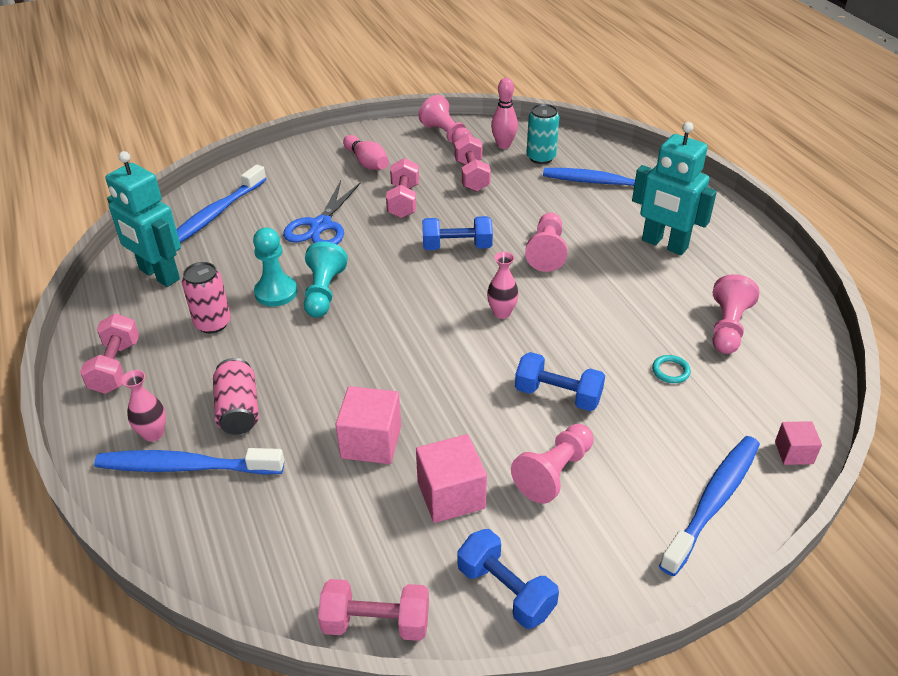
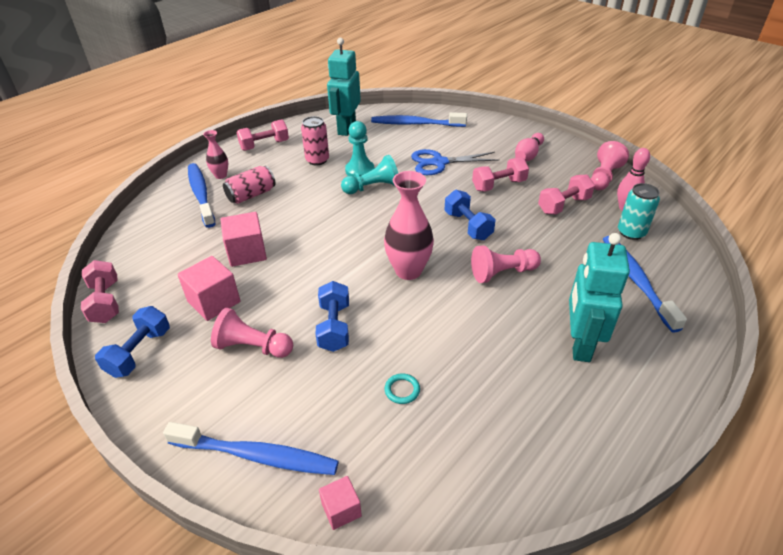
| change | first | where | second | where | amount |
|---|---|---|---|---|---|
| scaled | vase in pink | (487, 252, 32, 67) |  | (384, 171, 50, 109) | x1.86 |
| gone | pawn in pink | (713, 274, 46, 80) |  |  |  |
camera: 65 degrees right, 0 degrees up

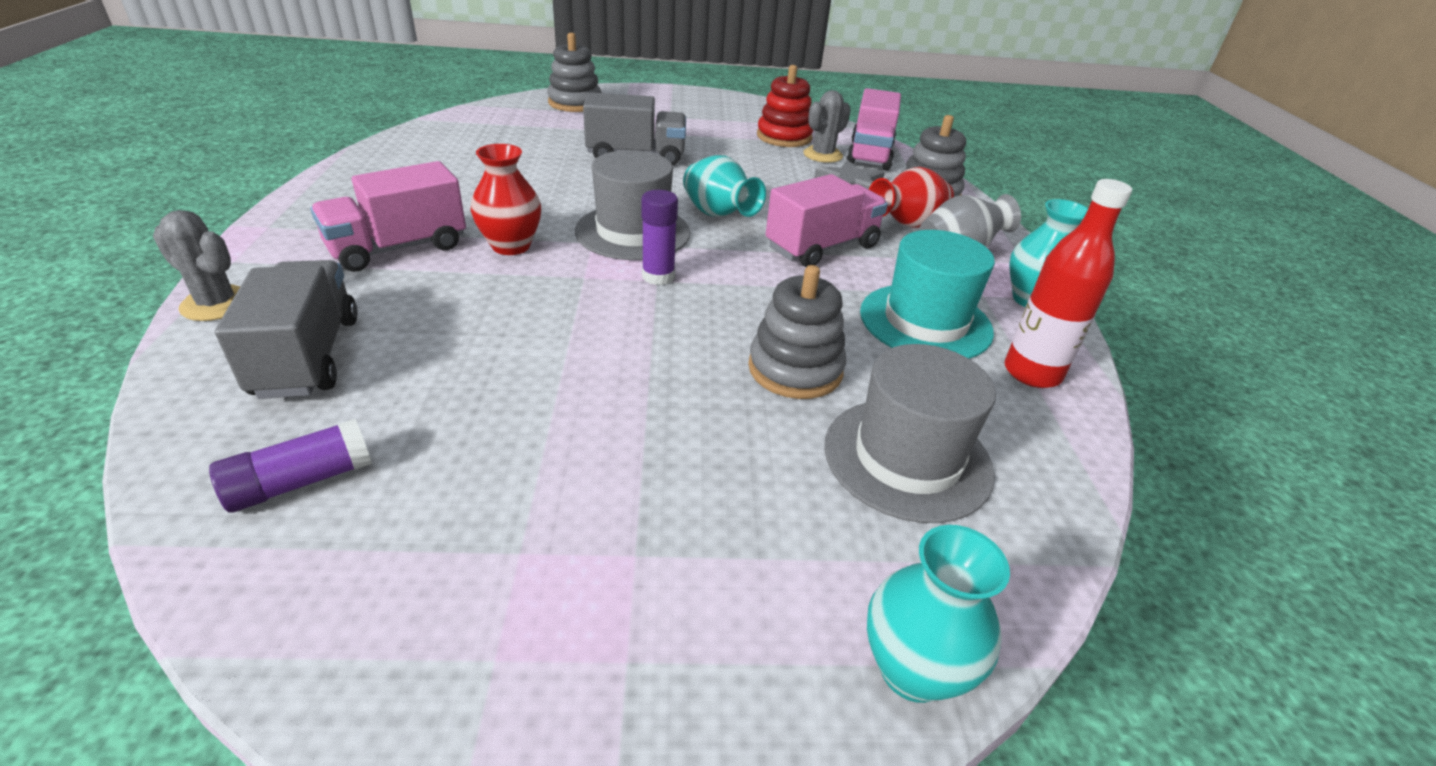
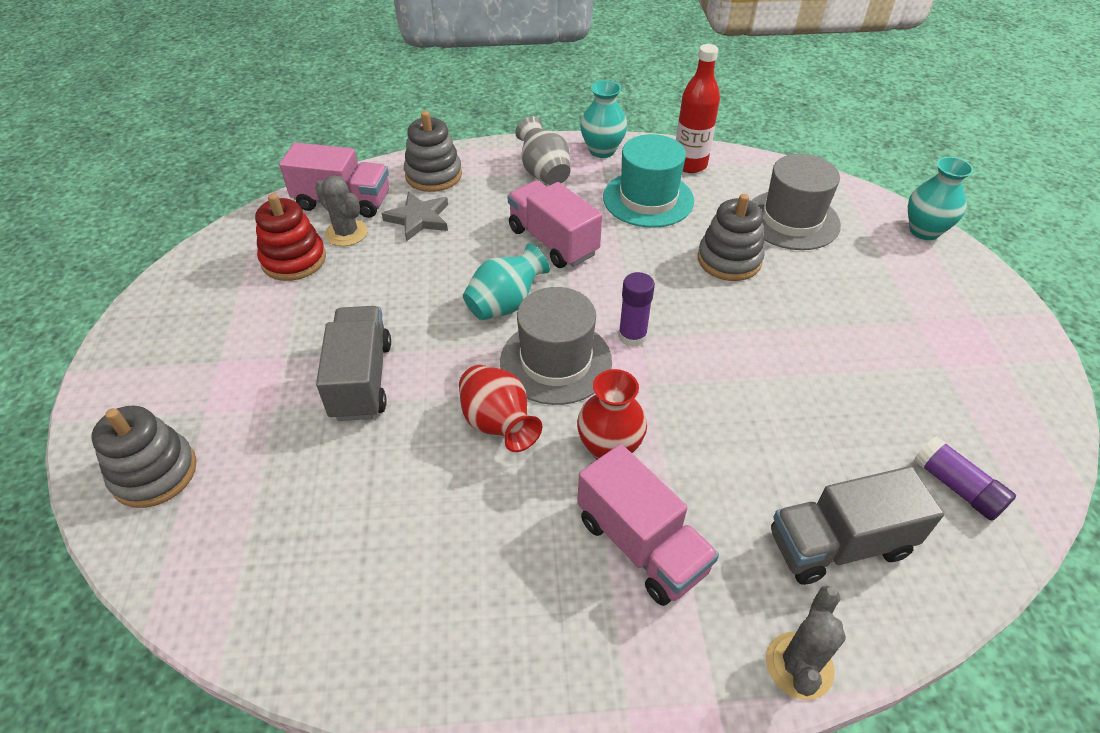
| change | first | where | second | where | amount |
|---|---|---|---|---|---|
| shifted | vase in red | (869, 167, 85, 61) |  | (459, 365, 83, 87) |  |
camera: 90 degrees left, 10 degrees up

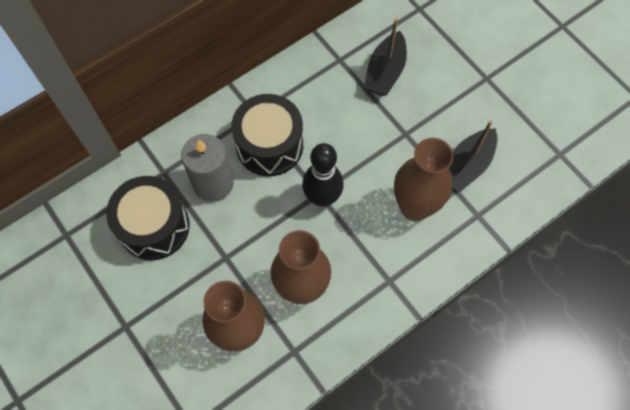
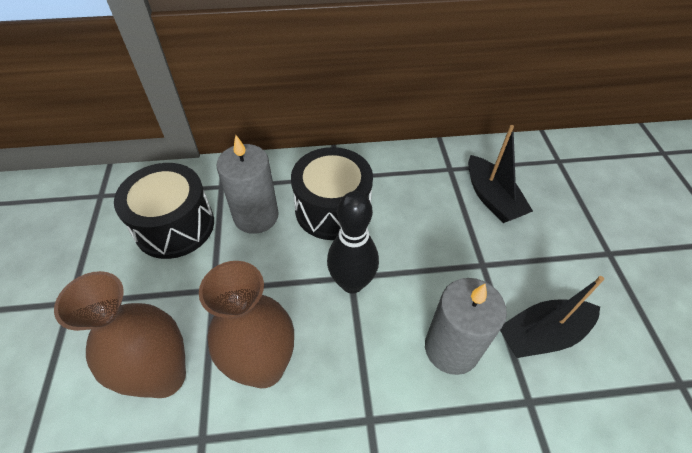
| change | first | where | second | where | amount |
|---|---|---|---|---|---|
| swapped | vase in brown | (394, 138, 60, 83) | candle in grey | (425, 278, 82, 97) |  |
| rotated | boat in black | (364, 18, 43, 78) |  | (468, 125, 65, 98) | 75 degrees counterclockwise |
camera: 30 degrees right, 15 degrees down

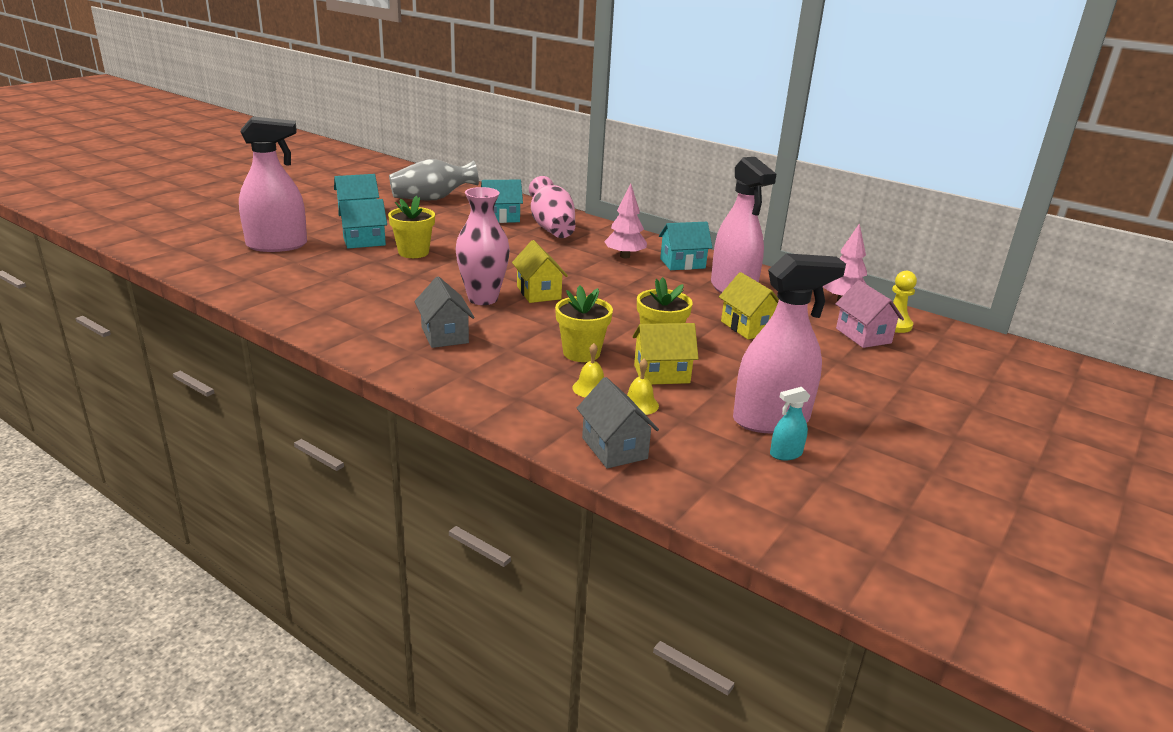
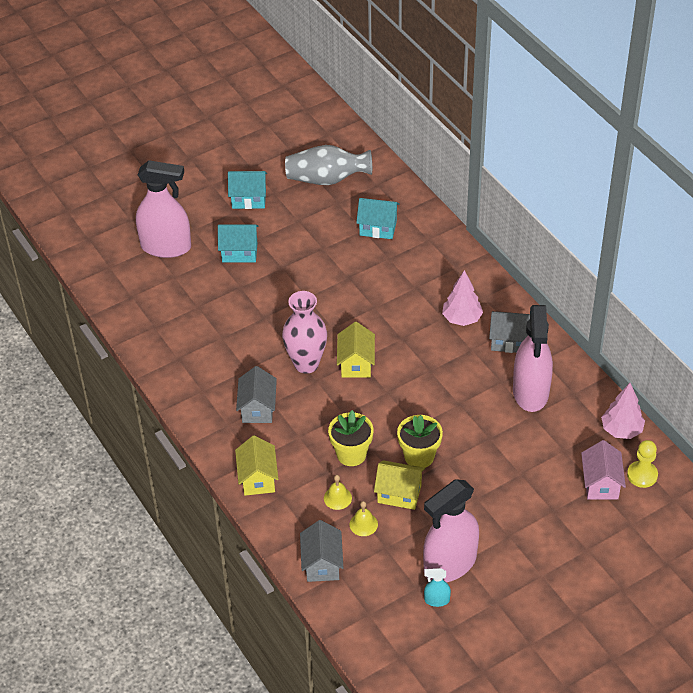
| change | first | where | second | where | amount |
|---|---|---|---|---|---|
| shifted | house in yellow | (719, 272, 60, 68) |  | (235, 435, 44, 61) |  |
| rotated | spray bottle in pink | (733, 253, 113, 180) |  | (423, 479, 56, 104) | 135 degrees clockwise |
| repainted | house in turquoise | (659, 222, 53, 48) | house in grey | (489, 311, 41, 42) |  |
| gone | flower pot in yellow | (388, 196, 47, 62) |  |  |  |
| gone | vase in pink | (529, 176, 46, 62) |  |  |  |
camera: 25 degrees right, 20 degrees up

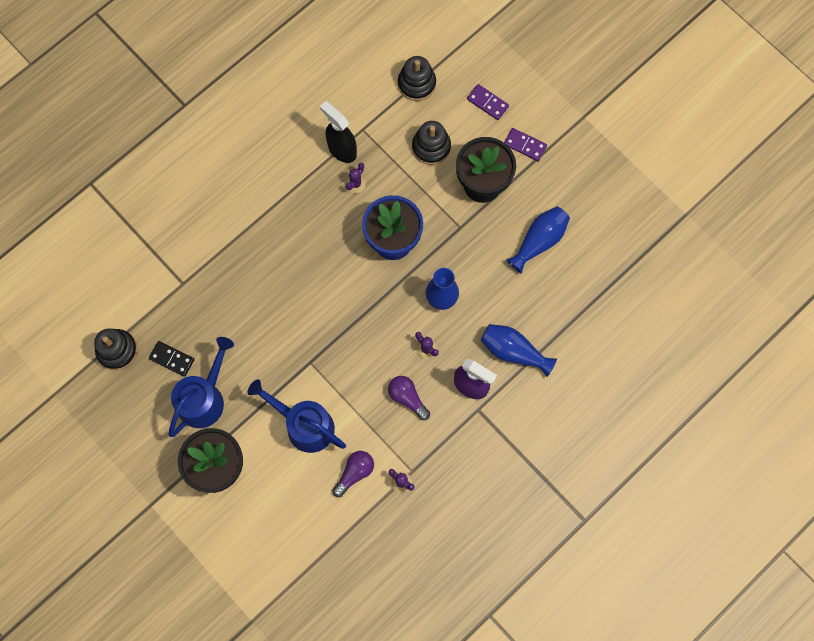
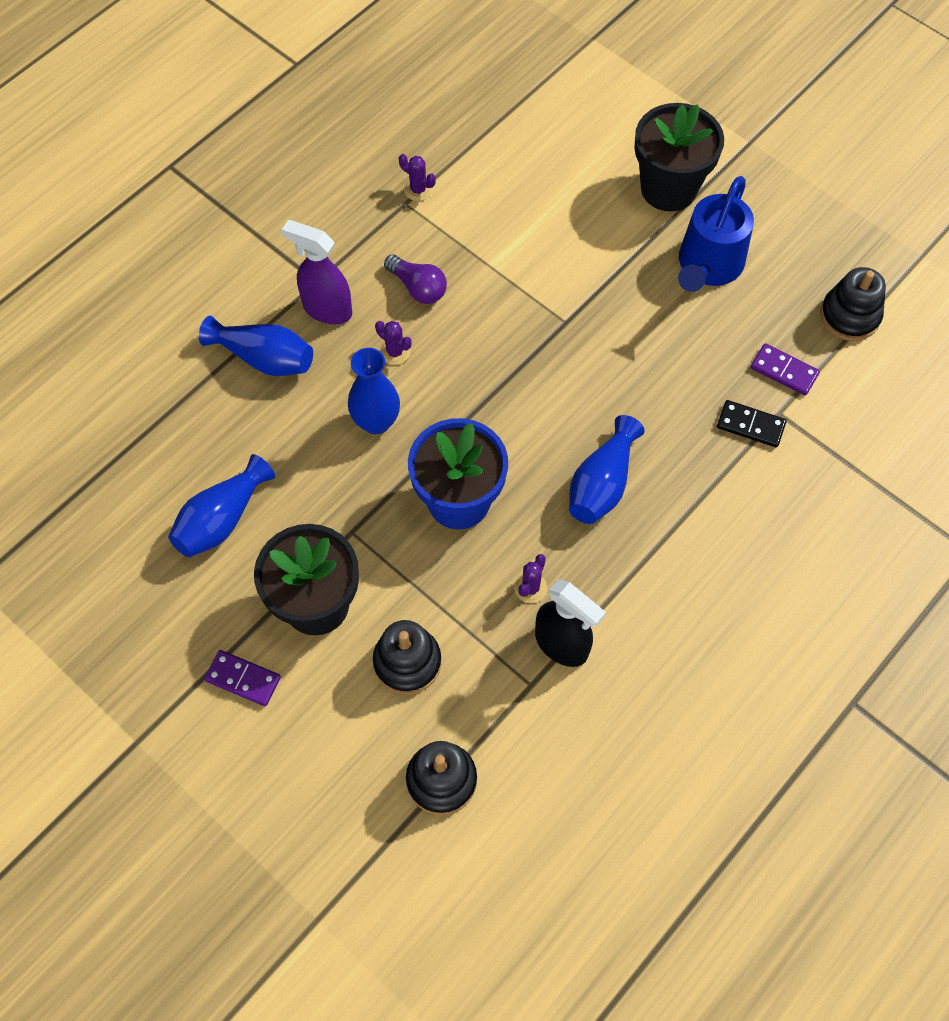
| change | first | where | second | where | amount |
|---|---|---|---|---|---|
| new |  |  | vase in blue | (569, 415, 76, 109) |  |
| shifted | domino in black | (149, 341, 46, 36) |  | (717, 400, 70, 47) |  |
| shifted | domino in purple | (467, 84, 42, 36) |  | (751, 343, 69, 52) |  |
| gone | watering can in blue | (247, 380, 99, 73) |  |  |  |
| gone | light bulb in purple | (332, 451, 42, 46) |  |  |  |
camera: 175 degrees right, 10 degrees down

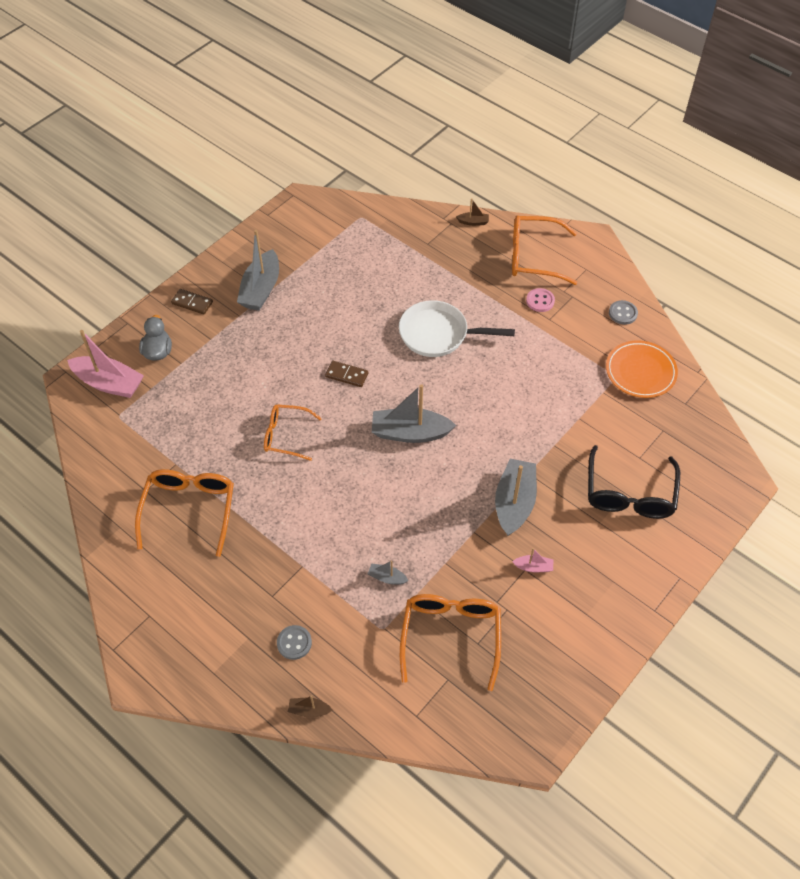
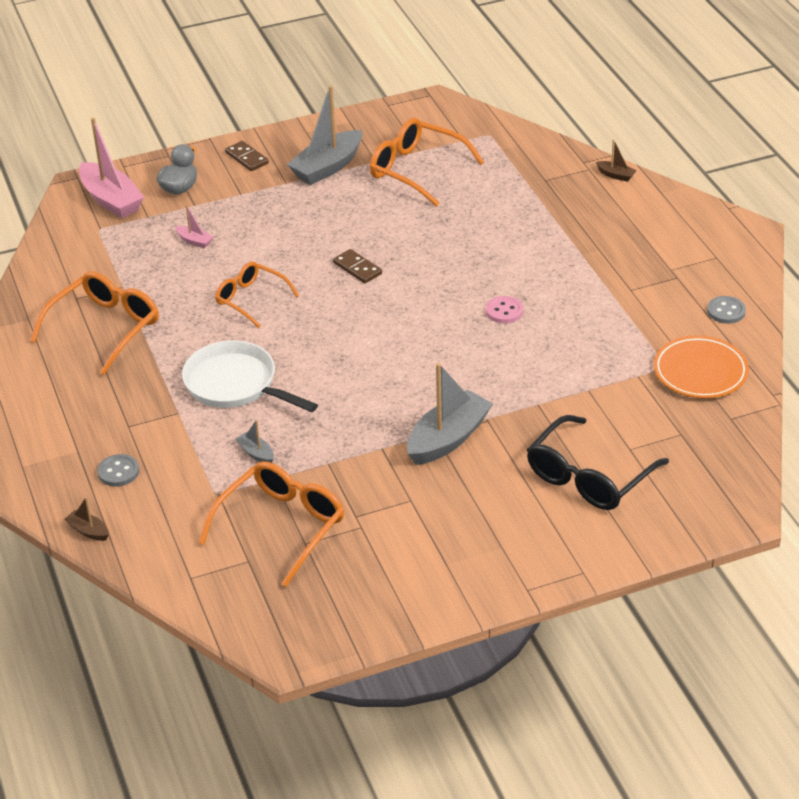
| change | first | where | second | where | amount |
|---|---|---|---|---|---|
| shifted | boat in pink | (512, 548, 41, 24) |  | (175, 205, 38, 43) |  |
| shifted | pan in white | (399, 300, 116, 57) |  | (182, 341, 136, 71) |  |
| shifted | glasses in orange | (512, 216, 65, 69) |  | (370, 118, 114, 89) |  |
| shifted | button in pink | (526, 288, 29, 24) |  | (486, 296, 37, 27) |  |
| gone | boat in grey | (372, 384, 84, 59) |  |  |  |
camera: 30 degrees right, 15 degrees down

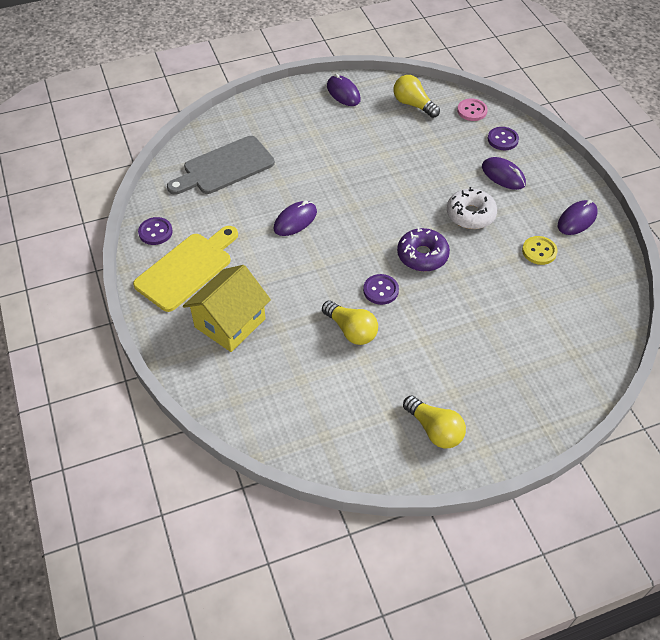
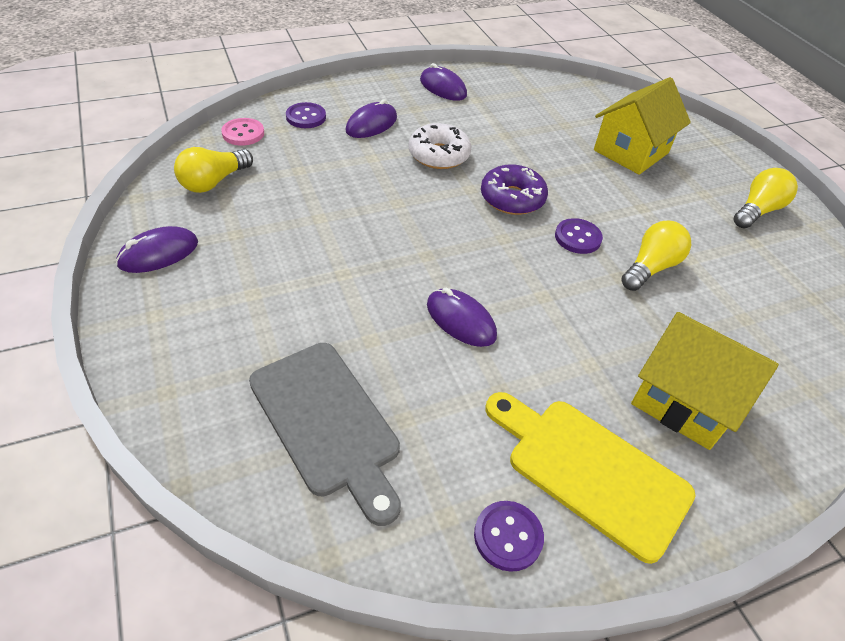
| change | first | where | second | where | amount |
|---|---|---|---|---|---|
| new |  |  | house in yellow | (594, 77, 97, 98) |  |
| gone | button in yellow | (522, 236, 36, 29) |  |  |  |
camera: 95 degrees left, 5 degrees down

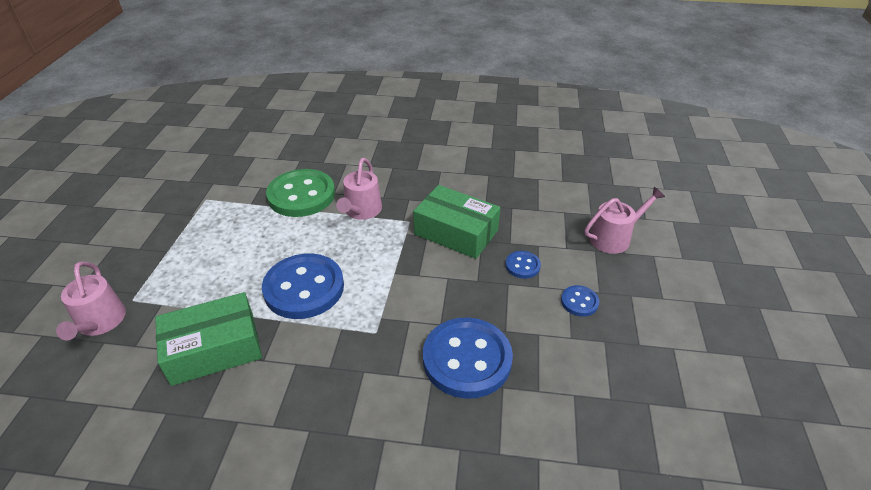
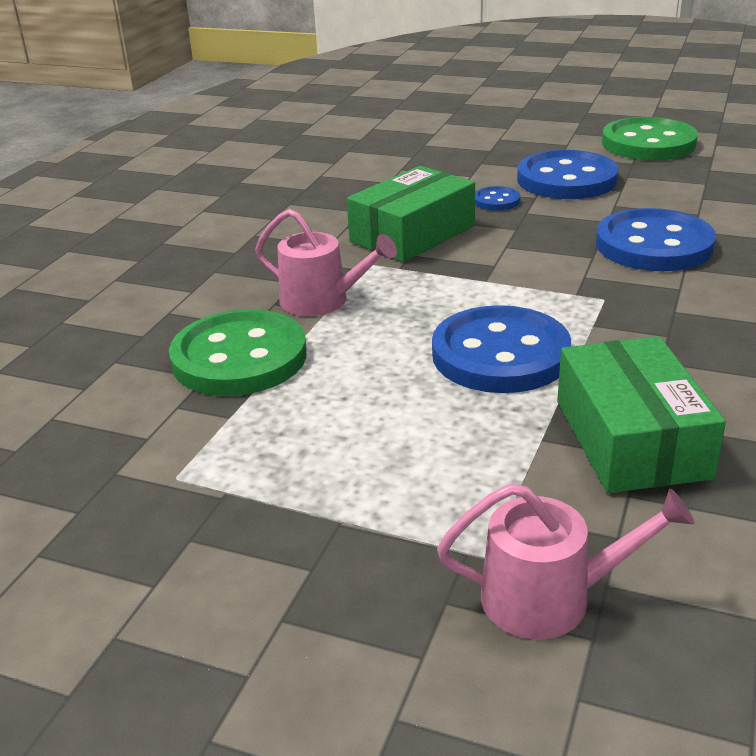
| change | first | where | second | where | amount |
|---|---|---|---|---|---|
| scaled | button in blue | (561, 285, 38, 31) |  | (517, 150, 102, 49) | x2.19 |
| new |  |  | button in green | (602, 117, 96, 43) |  |
| gone | watering can in pink | (584, 187, 81, 67) |  |  |  |
camera: 75 degrees left, 10 degrees down

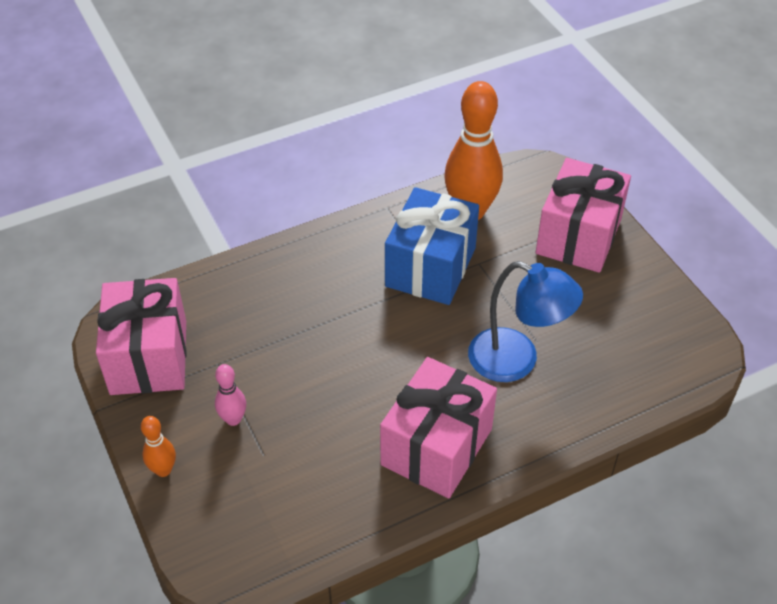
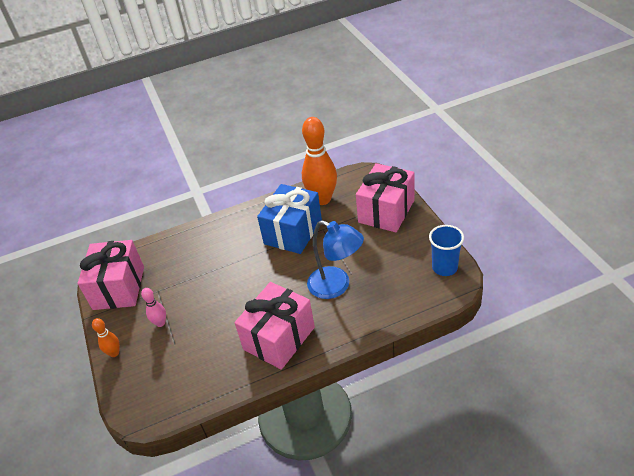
| change | first | where | second | where | amount |
|---|---|---|---|---|---|
| new |  |  | cup in blue | (429, 225, 35, 51) |  |
camera: 10 degrees right, 5 degrees down

